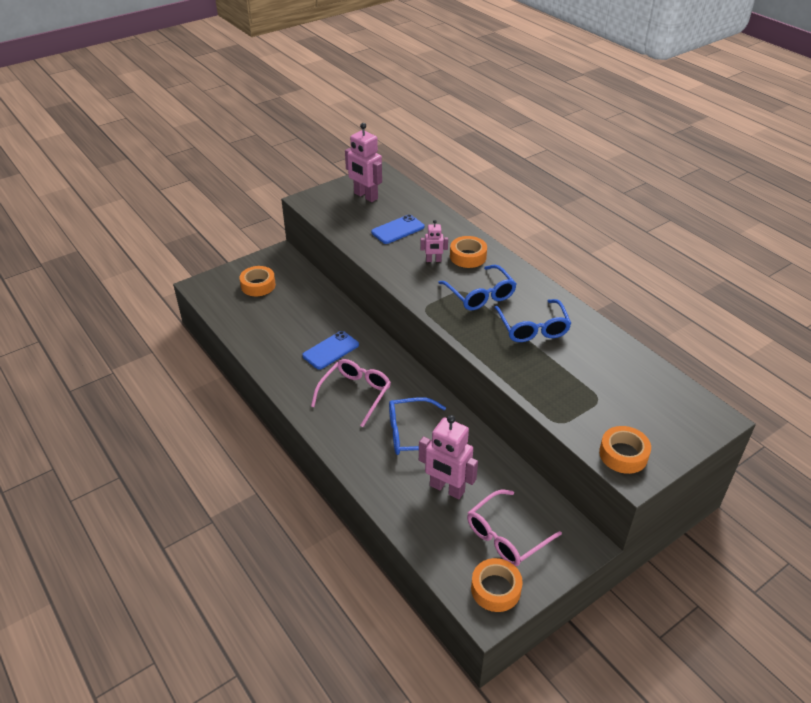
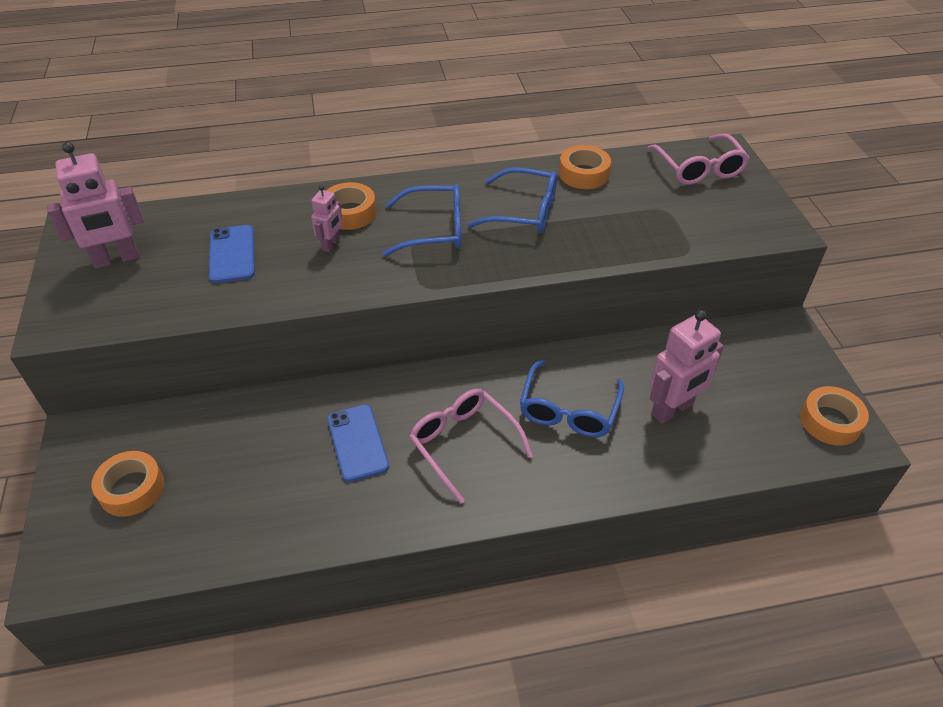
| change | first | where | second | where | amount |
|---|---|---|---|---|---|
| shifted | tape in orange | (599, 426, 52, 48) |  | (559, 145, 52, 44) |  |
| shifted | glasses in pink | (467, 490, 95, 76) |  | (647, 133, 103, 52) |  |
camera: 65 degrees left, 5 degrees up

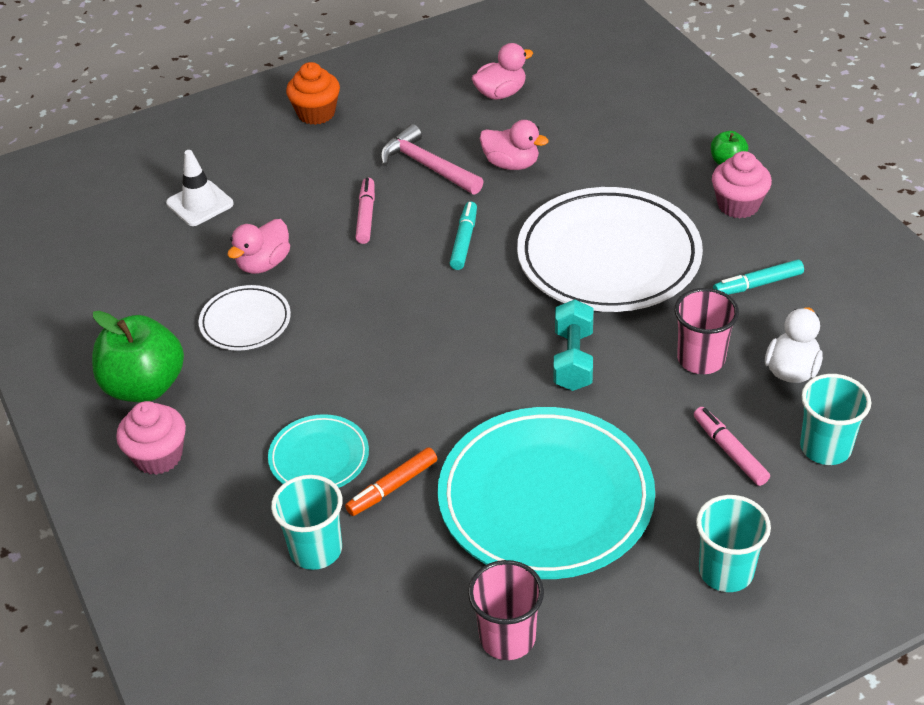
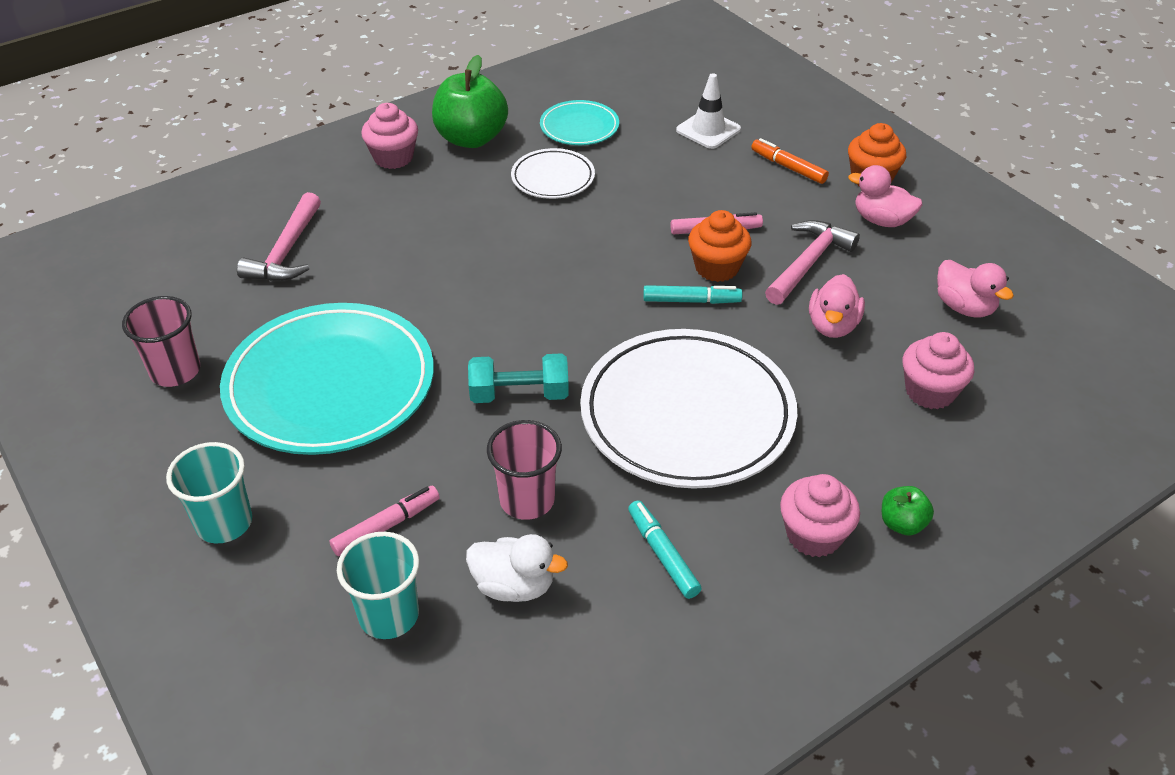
| change | first | where | second | where | amount |
|---|---|---|---|---|---|
| swapped | cup in turquoise | (271, 475, 71, 95) | hammer in pink | (237, 192, 84, 89) |  |
| shifted | plate in turquoise | (268, 414, 101, 74) |  | (540, 100, 79, 45) |  |
| new |  |  | cupcake in orange | (688, 210, 63, 72) |  |
| shifted | marker in orange | (345, 447, 92, 69) |  | (751, 138, 78, 46) |  |
| shifted | duck in pink | (228, 219, 62, 55) |  | (848, 165, 74, 62) |  |
| new |  |  | cupcake in pink | (903, 332, 71, 77) |  |
camera: 80 degrees right, 0 degrees up

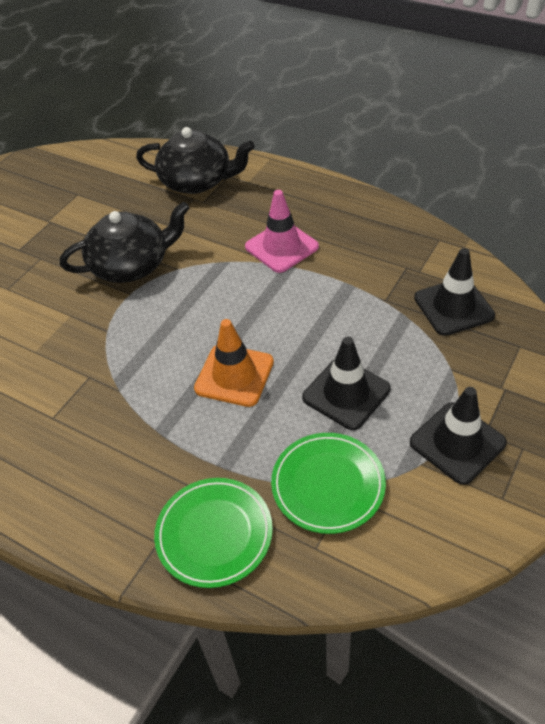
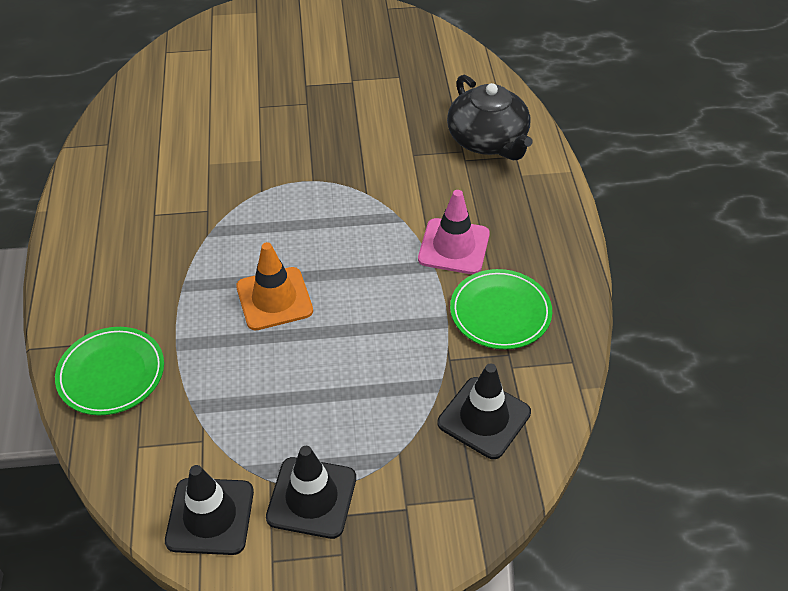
| change | first | where | second | where | amount |
|---|---|---|---|---|---|
| shifted | traffic cone in black | (302, 337, 89, 93) |  | (165, 465, 89, 90) |  |
| shifted | plate in green | (271, 433, 115, 101) |  | (450, 269, 102, 80) |  |
| gone | teapot in black | (60, 202, 130, 81) |  |  |  |
camera: 50 degrees right, 0 degrees up

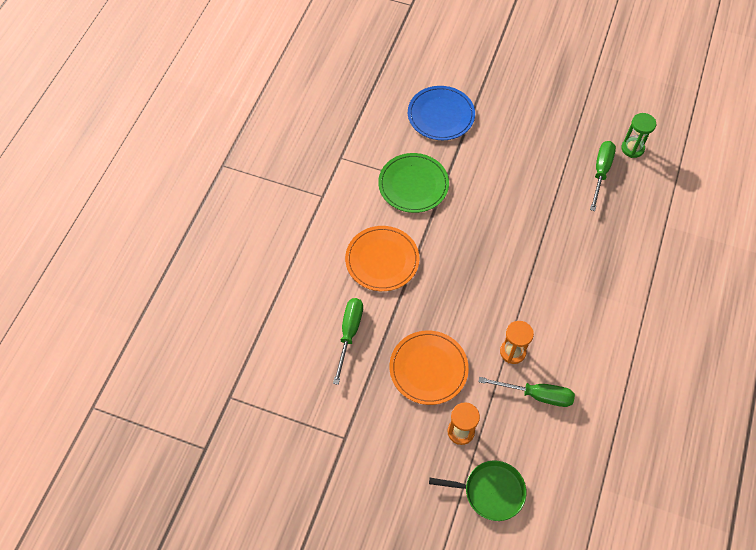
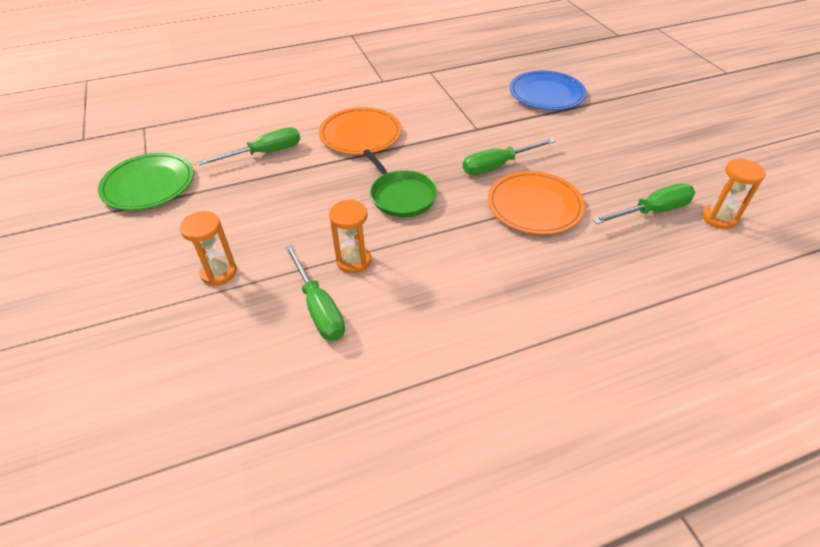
| change | first | where | second | where | amount |
|---|---|---|---|---|---|
| shifted | plate in green | (378, 153, 71, 60) |  | (98, 152, 96, 58) |  |
| shifted | pan in green | (429, 461, 98, 60) |  | (363, 149, 74, 68) |  |
| new |  |  | screwdriver in green | (463, 138, 93, 37) |  |
| shifted | plate in orange | (390, 330, 79, 75) |  | (488, 171, 97, 63) |  |
| repainted | hourglass in green | (621, 113, 35, 45) | hourglass in orange | (702, 158, 64, 71) |  |
camera: 50 degrees right, 15 degrees down

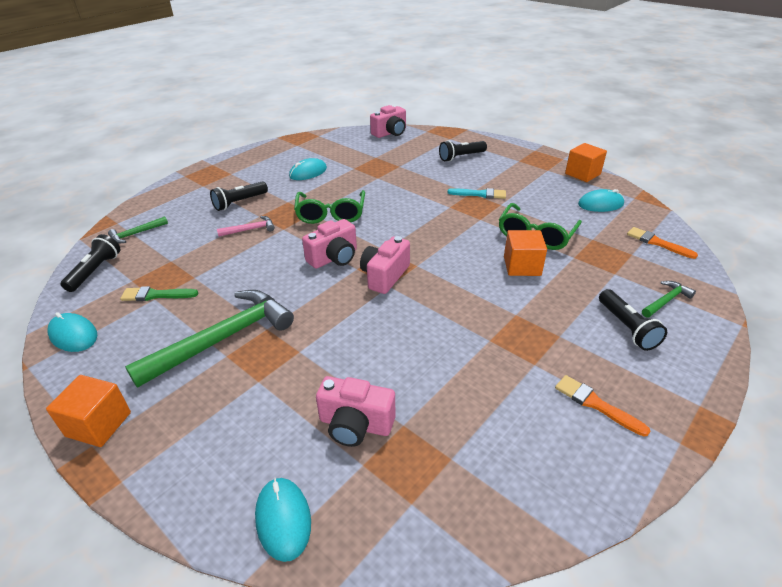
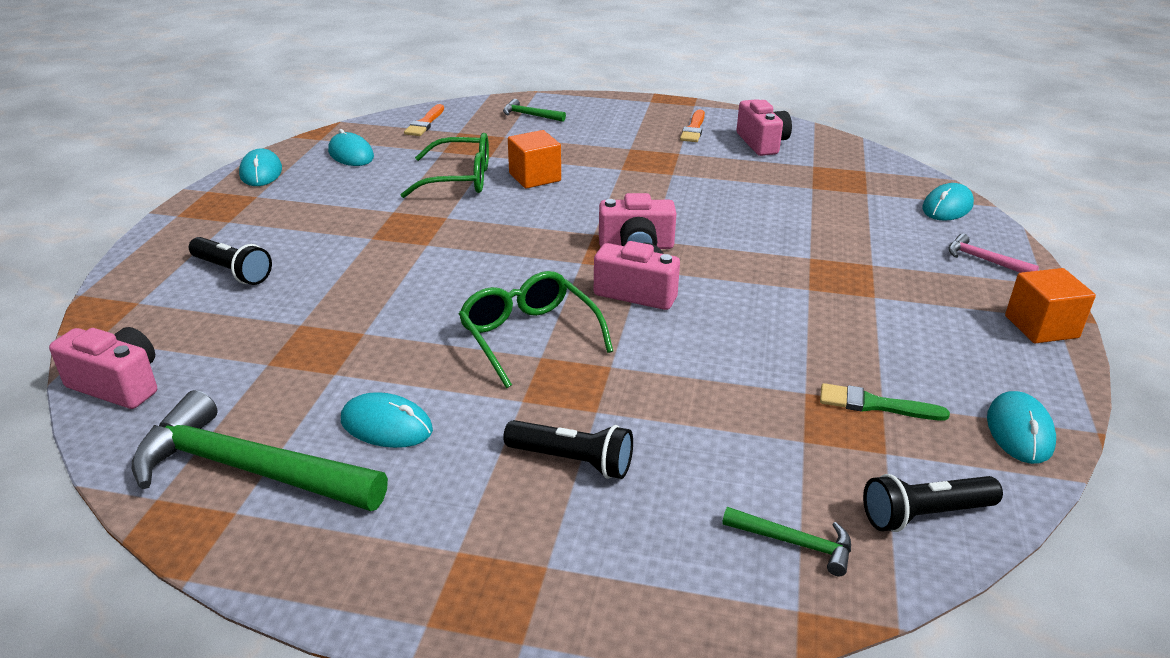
| change | first | where | second | where | amount |
|---|---|---|---|---|---|
| shifted | hammer in green | (125, 290, 169, 98) |  | (131, 390, 257, 121) |  |
| swapped | cube in orange | (565, 143, 42, 39) | mouse in turquoise | (239, 148, 43, 38) |  |
| rotated | glasses in green | (294, 190, 71, 34) |  | (459, 271, 154, 117) | 90 degrees counterclockwise |
| shifted | camera in pink | (316, 376, 80, 71) |  | (737, 99, 55, 57) |  |
| rotated | brush in green | (120, 286, 78, 15) |  | (820, 383, 130, 38) | 135 degrees clockwise |
| shifted | hammer in pink | (217, 216, 58, 21) |  | (948, 234, 91, 39) |  |
| gone | brush in turquoise | (447, 188, 59, 11) |  |  |  |
| gone | flashlight in black | (599, 289, 68, 62) |  |  |  |
camera: 120 degrees left, 5 degrees down

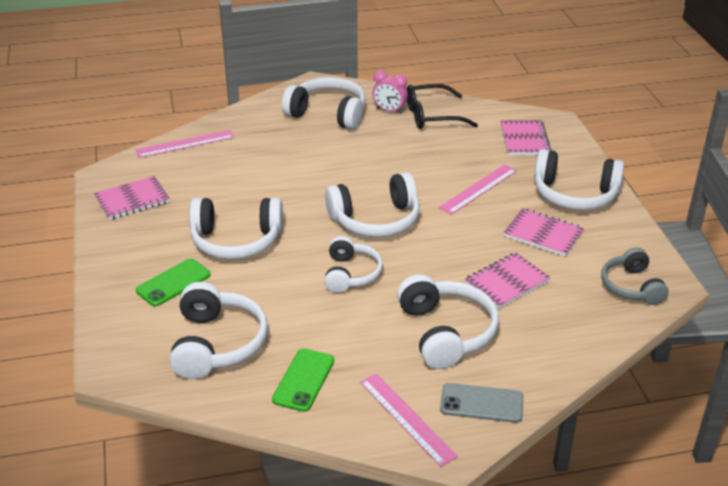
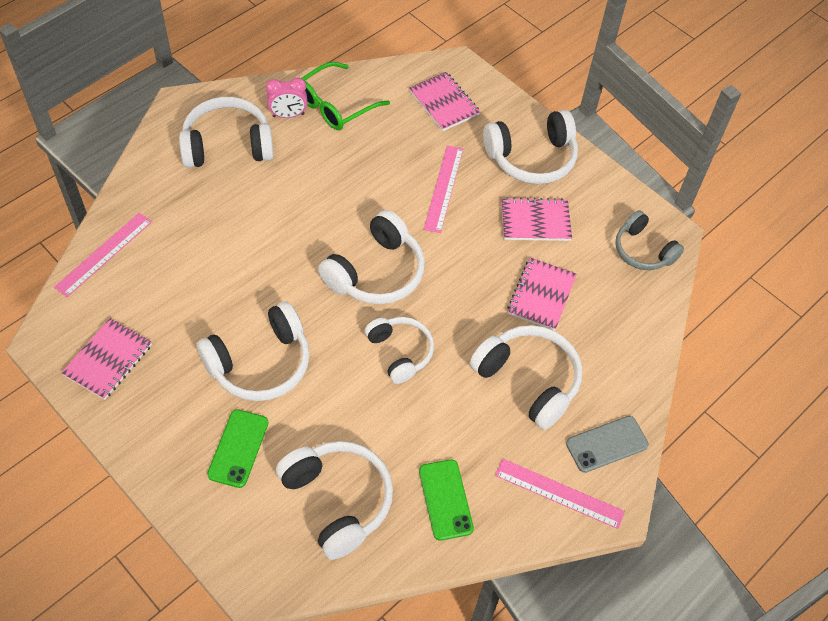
| change | first | where | second | where | amount |
|---|---|---|---|---|---|
| repainted | glasses in black | (407, 84, 71, 45) | glasses in green | (302, 62, 88, 68) |  |
camera: 35 degrees left, 20 degrees up

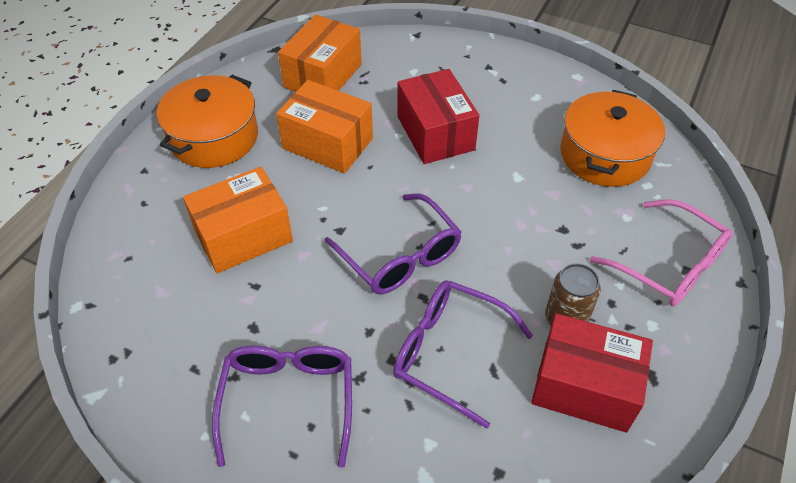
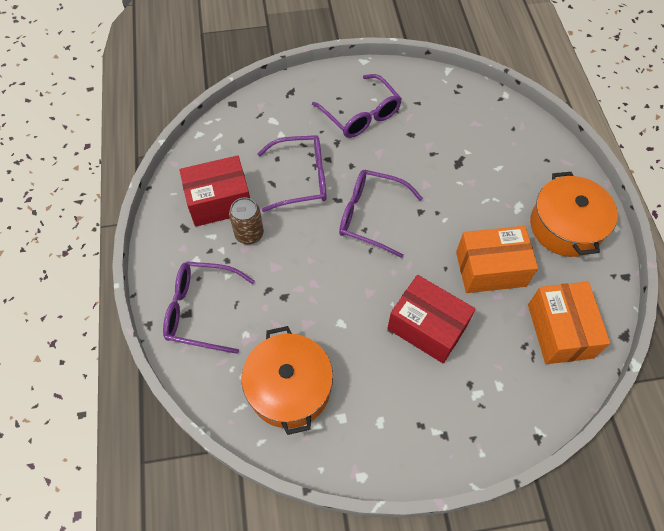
| change | first | where | second | where | amount |
|---|---|---|---|---|---|
| repainted | glasses in pink | (590, 199, 143, 107) | glasses in purple | (163, 262, 92, 92) |  |
| gone | box in orange | (183, 167, 110, 106) |  |  |  |
camera: 145 degrees right, 10 degrees up

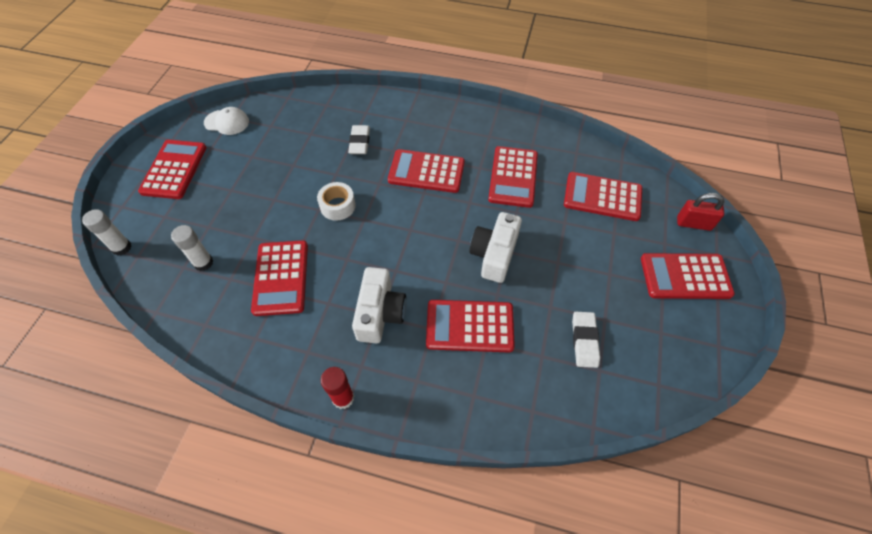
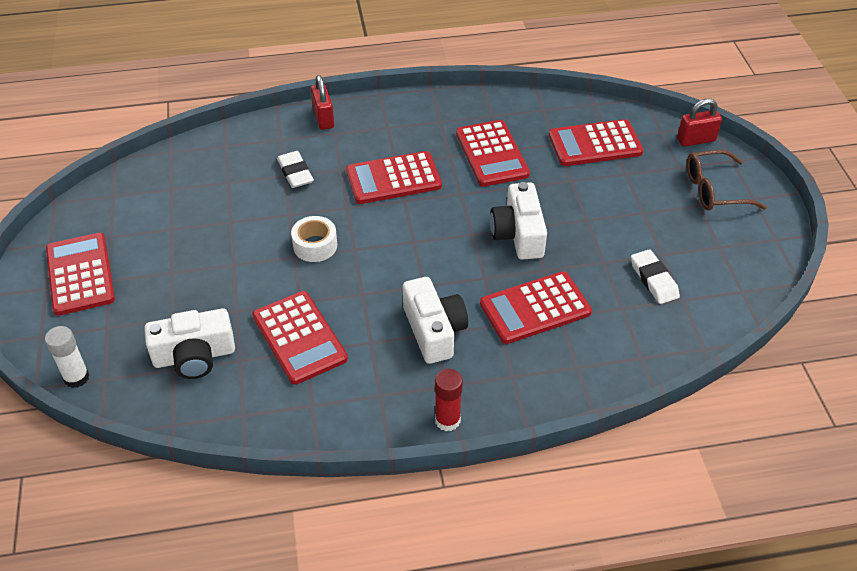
| change | first | where | second | where | amount |
|---|---|---|---|---|---|
| swapped | glue stick in white | (171, 225, 42, 46) | camera in white | (144, 309, 91, 70) |  |
| new |  |  | padlock in red | (311, 75, 23, 55) |  |
| swapped | calculator in red | (641, 253, 94, 46) | glasses in brown | (687, 150, 80, 61) |  |
| gone | cap in white | (204, 107, 45, 28) |  |  |  |
camera: 25 degrees left, 10 degrees down

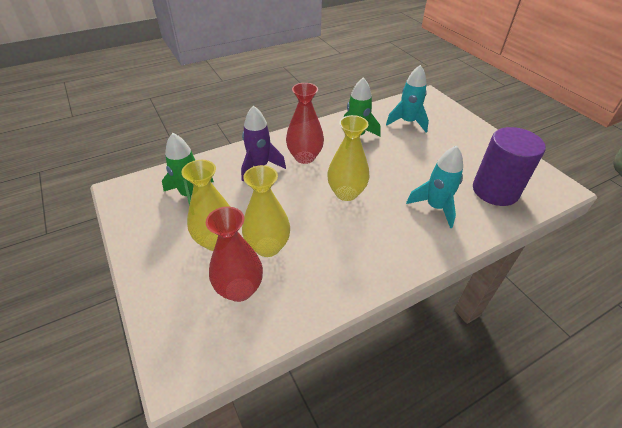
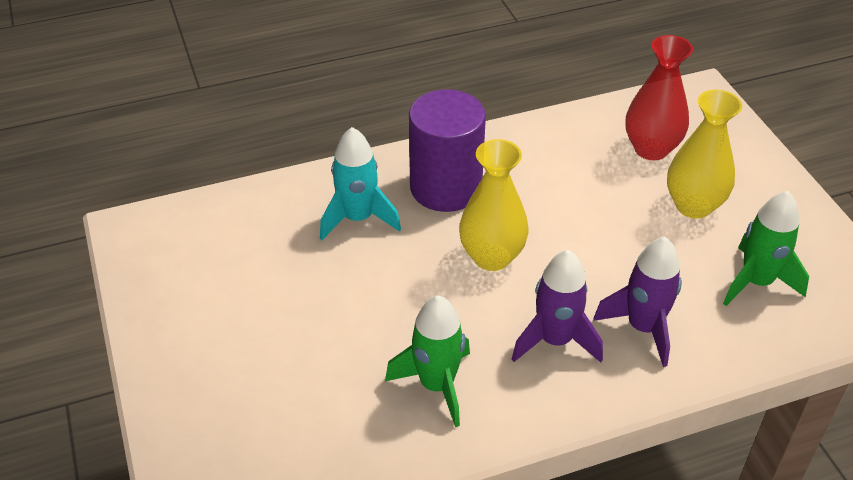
| change | first | where | second | where | amount |
|---|---|---|---|---|---|
| shifted | cylinder in purple | (473, 127, 73, 79) |  | (409, 89, 77, 123) |  |
| swapped | vase in red | (286, 83, 38, 81) | rocket in purple | (512, 250, 91, 112) |  |
| gone | vase in yellow | (242, 165, 48, 92) |  |  |  |
| gone | rocket in turquoise | (386, 65, 43, 67) |  |  |  |
camera: 170 degrees left, 0 degrees up

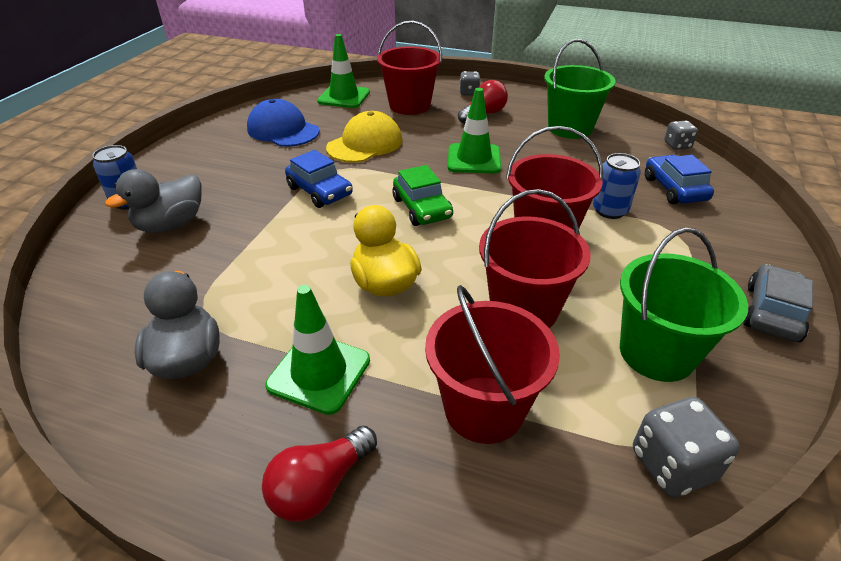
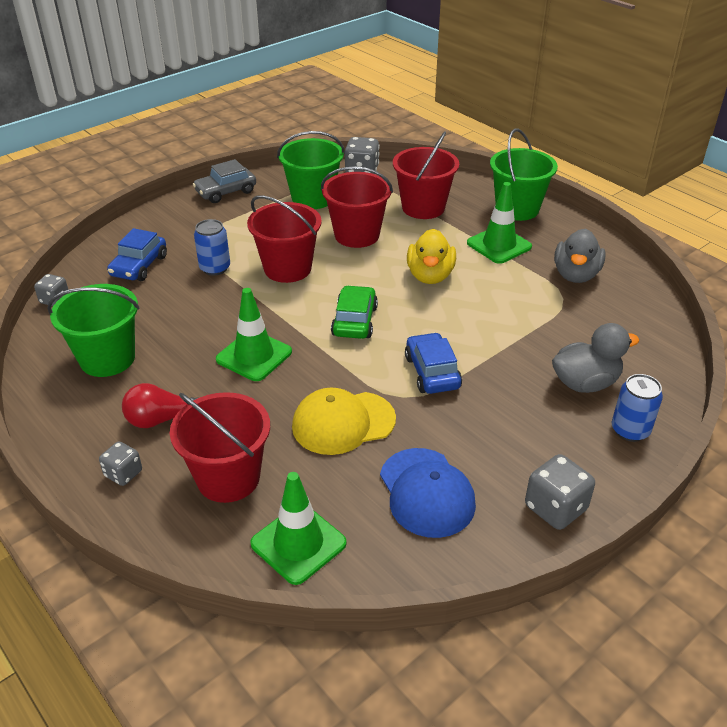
| change | first | where | second | where | amount |
|---|---|---|---|---|---|
| swapped | light bulb in red | (262, 426, 115, 96) | bucket in green | (490, 129, 68, 92) |  |
| new |  |  | dice in grey | (525, 454, 70, 76) |  |
camera: 150 degrees left, 0 degrees up

